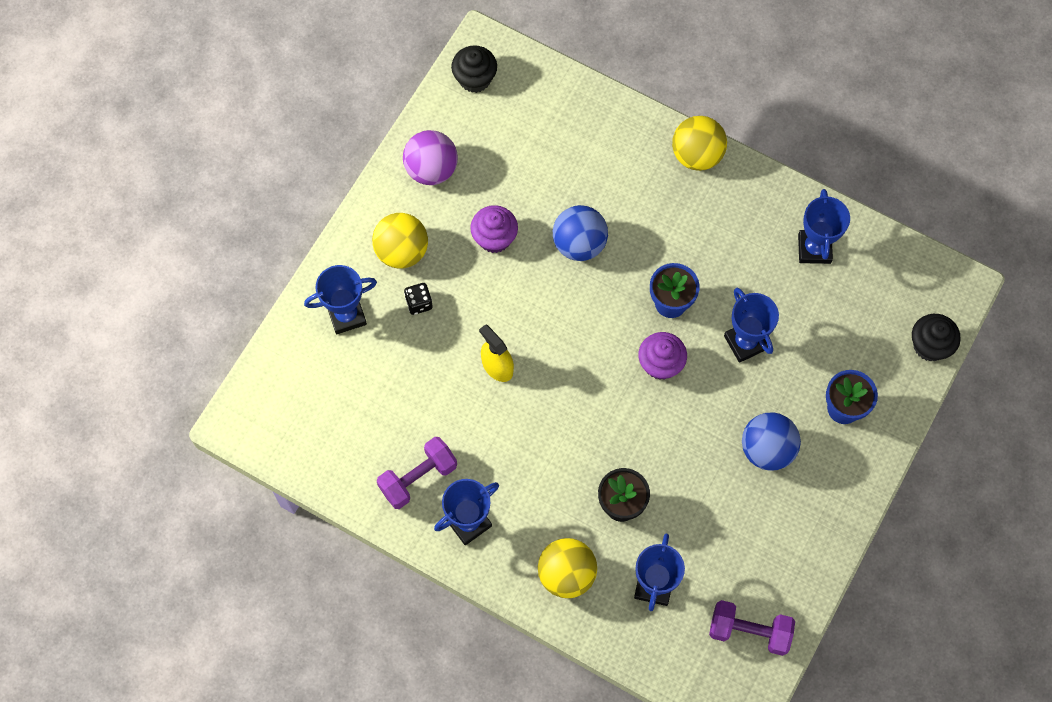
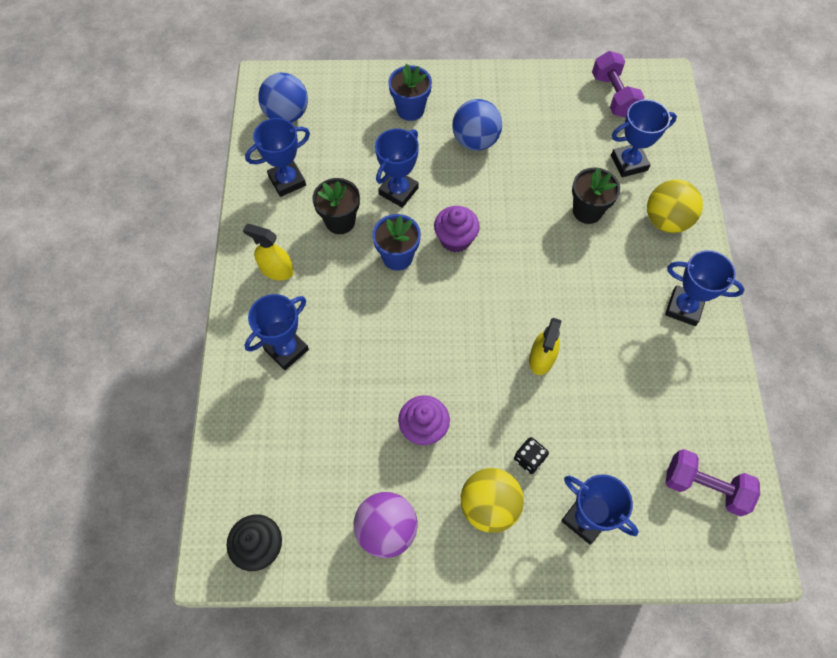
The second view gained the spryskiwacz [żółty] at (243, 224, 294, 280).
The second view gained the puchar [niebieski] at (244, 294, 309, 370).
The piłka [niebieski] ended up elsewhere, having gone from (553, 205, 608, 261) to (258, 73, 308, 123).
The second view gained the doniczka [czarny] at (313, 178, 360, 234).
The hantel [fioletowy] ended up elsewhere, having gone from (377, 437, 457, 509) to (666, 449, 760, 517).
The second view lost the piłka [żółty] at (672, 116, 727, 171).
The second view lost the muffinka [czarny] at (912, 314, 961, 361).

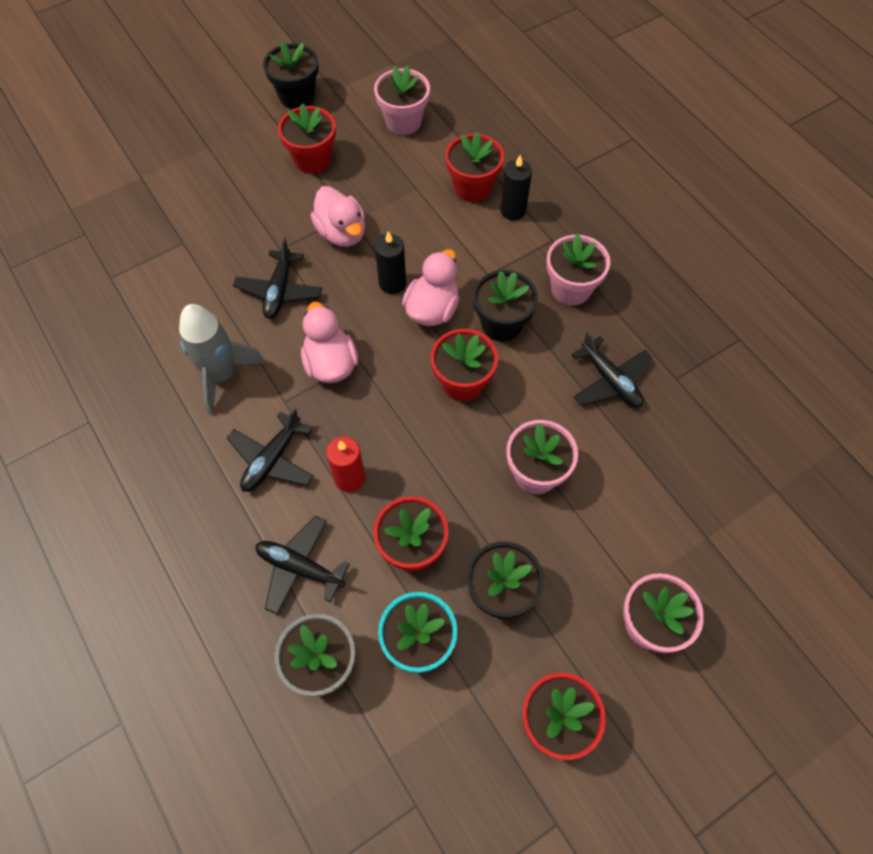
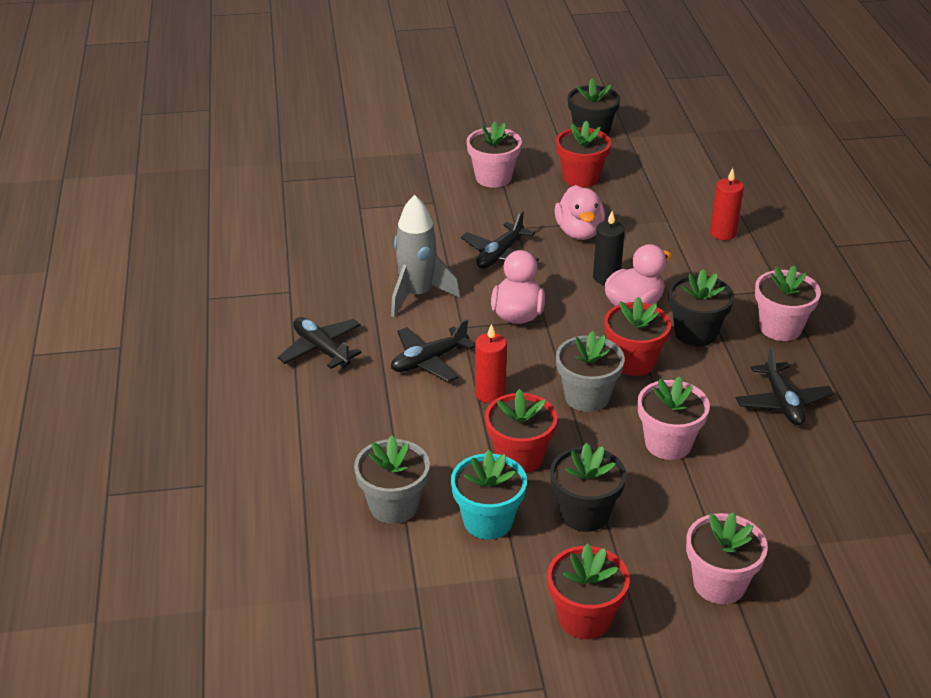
The samolot [czarny] ended up elsewhere, having gone from (255, 516, 350, 615) to (278, 317, 362, 369).
The doniczka [różowy] ended up elsewhere, having gone from (374, 65, 430, 135) to (467, 122, 522, 188).
The second view gained the doniczka [szary] at (556, 331, 625, 412).
Where the doniczka [czerwony] stood at (445, 132, 504, 202), the świeca [czerwony] came to stand at (710, 168, 744, 240).
The second view lost the świeca [czarny] at (500, 155, 532, 220).

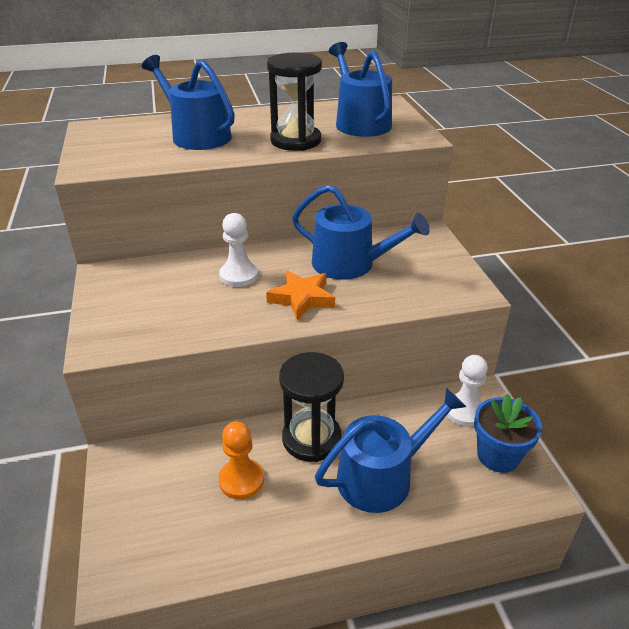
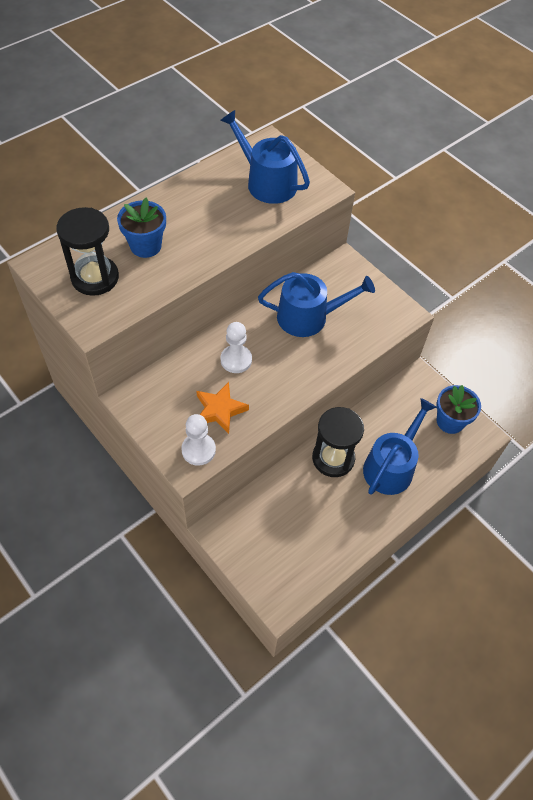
The klepsydra [czarny] ended up elsewhere, having gone from (267, 53, 322, 151) to (56, 207, 119, 296).
Where the konewka [niebieski] stood at (142, 55, 235, 150), the doniczka [niebieski] came to stand at (117, 197, 166, 258).
The pionek [biały] ended up elsewhere, having gone from (447, 355, 488, 427) to (181, 414, 216, 466).
The gwiazda [pomarańczowy] ended up elsewhere, having gone from (266, 271, 335, 320) to (196, 382, 249, 434).
The second view lost the pionek [pomarańczowy] at (219, 421, 264, 500).

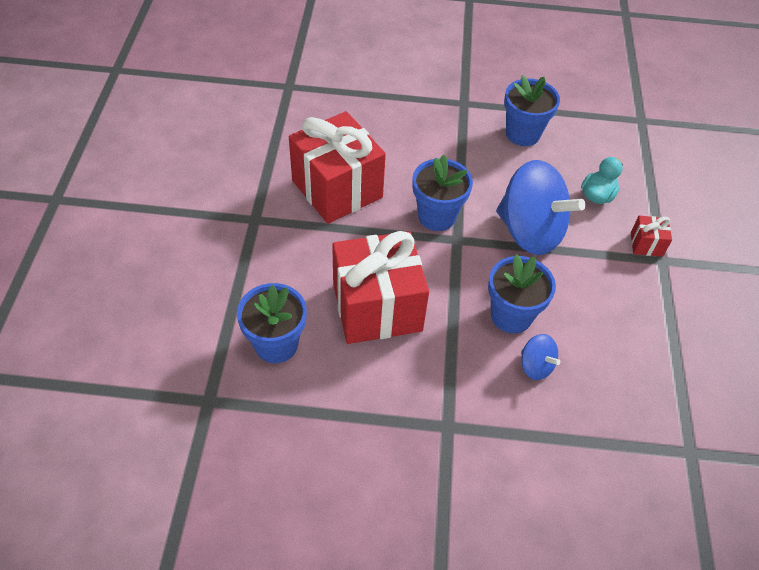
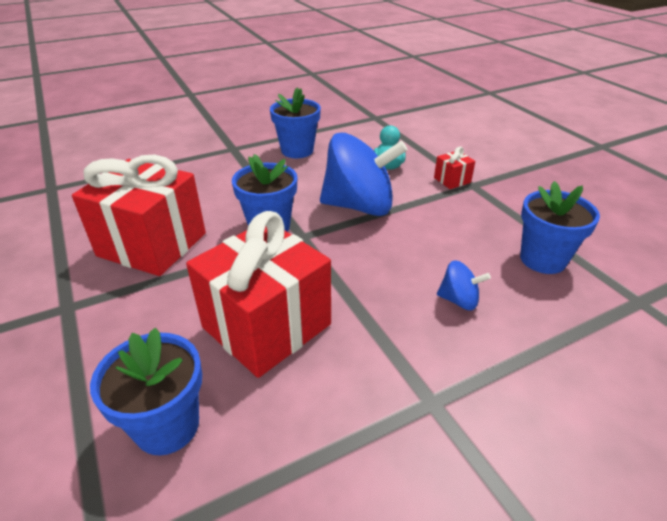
The doniczka [niebieski] ended up elsewhere, having gone from (488, 254, 556, 333) to (520, 181, 600, 274).

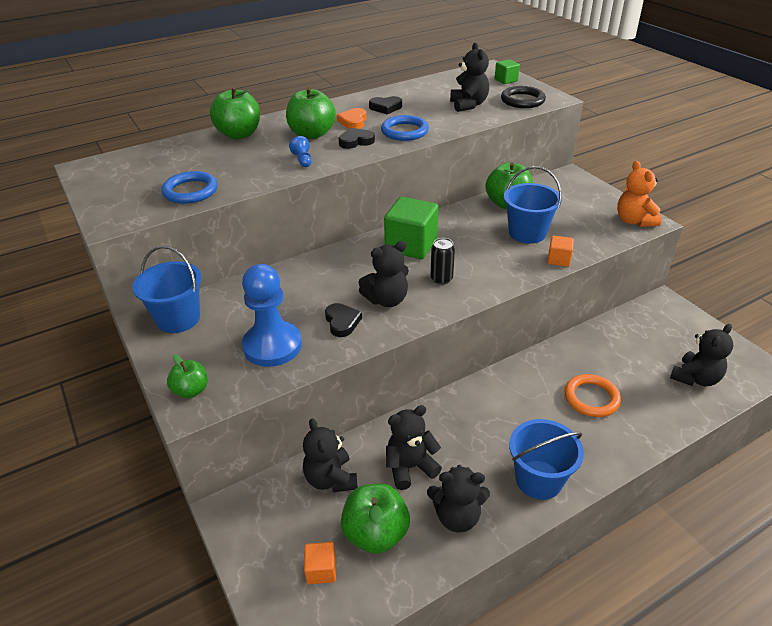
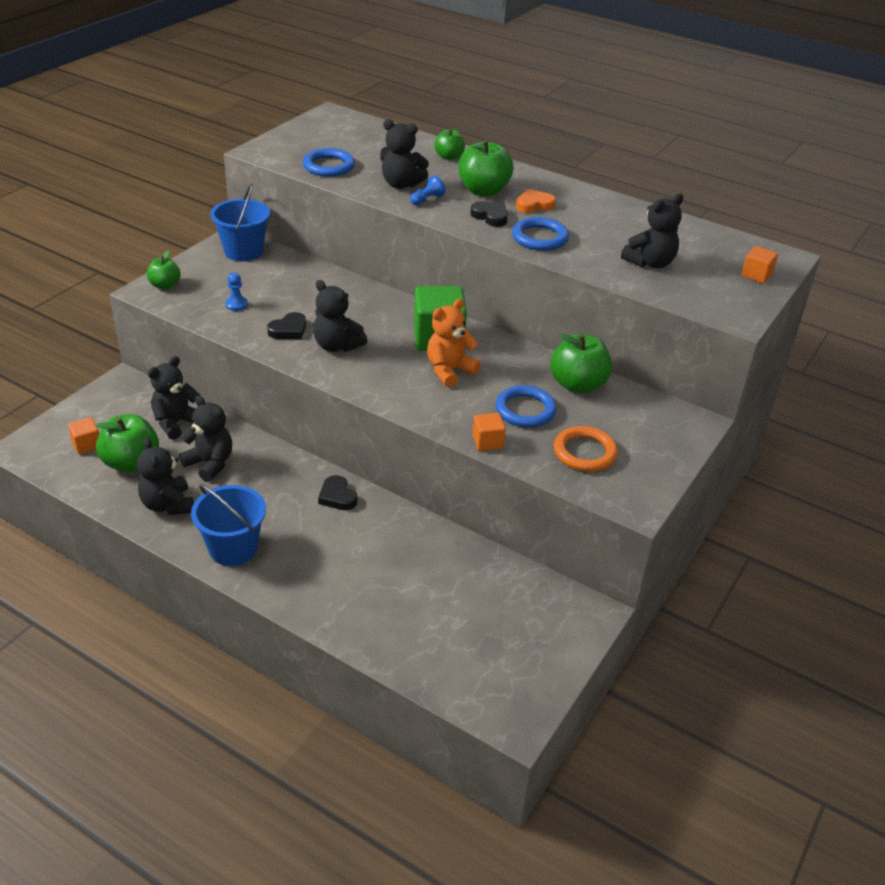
The size of the pionek [niebieski] at (242, 264, 302, 367) changed by a factor of 0.41.
The serce [czarny] ended up elsewhere, having gone from (369, 96, 402, 114) to (318, 475, 358, 510).
The miś [czarny] ended up elsewhere, having gone from (670, 324, 733, 386) to (380, 119, 429, 189).
The miś [pomarańczowy] ended up elsewhere, having gone from (617, 161, 662, 227) to (427, 299, 481, 387).
The size of the jabłko [zielony] at (210, 87, 260, 139) changed by a factor of 0.59.
Where the wiadro [niebieski] stood at (504, 166, 562, 244), the pierścień [niebieski] came to stand at (495, 385, 557, 428).
The pierścień [pomarańczowy] ended up elsewhere, having gone from (565, 374, 621, 417) to (554, 426, 618, 472).
What was the sześcian [zielony] at (495, 59, 520, 84) turned into the sześcian [pomarańczowy] at (742, 246, 778, 284).
The second view lost the puszka [czarny] at (430, 238, 455, 285).
The second view lost the pierścień [czarny] at (501, 86, 546, 108).

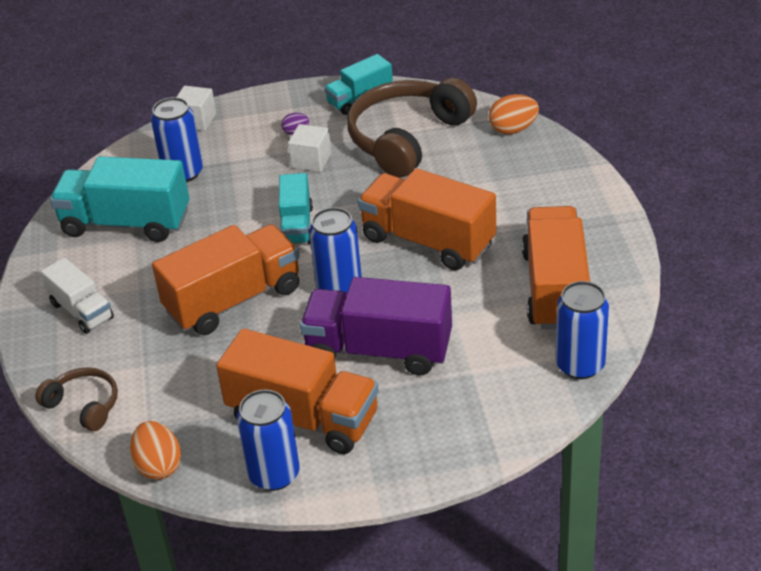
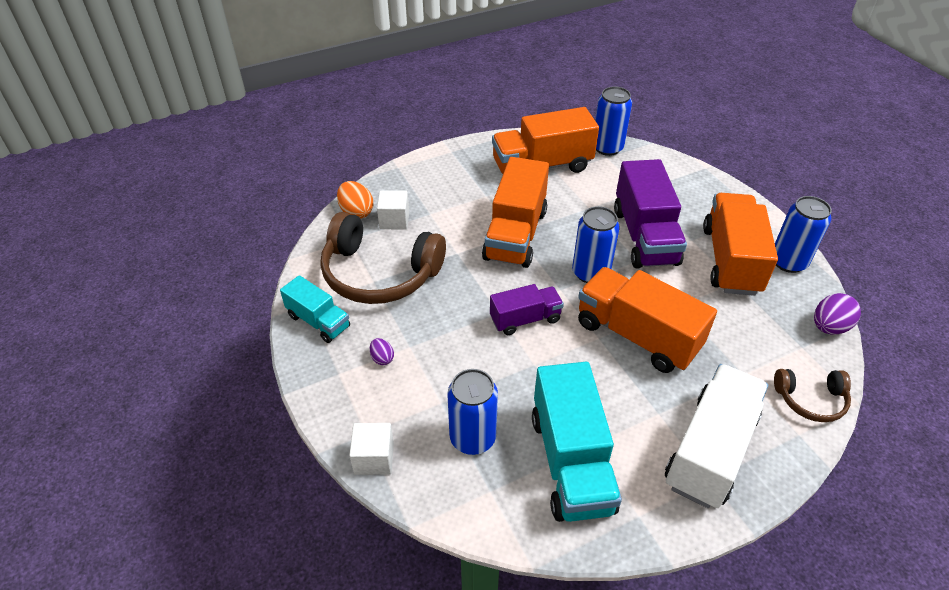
The sześcian [biały] ended up elsewhere, having gone from (288, 124, 331, 172) to (377, 190, 409, 229).
What was the ciężarówka [turkusowy] at (279, 173, 313, 244) turned into the ciężarówka [fioletowy] at (490, 284, 564, 335).
The size of the ciężarówka [biały] at (41, 258, 114, 334) changed by a factor of 1.74.
The słuchawki [brązowy] at (35, 367, 118, 431) ended up facing another way, 105 degrees counterclockwise from before.
What was the jajko [pomarańczowy] at (130, 421, 181, 480) turned into the jajko [fioletowy] at (814, 293, 861, 335).

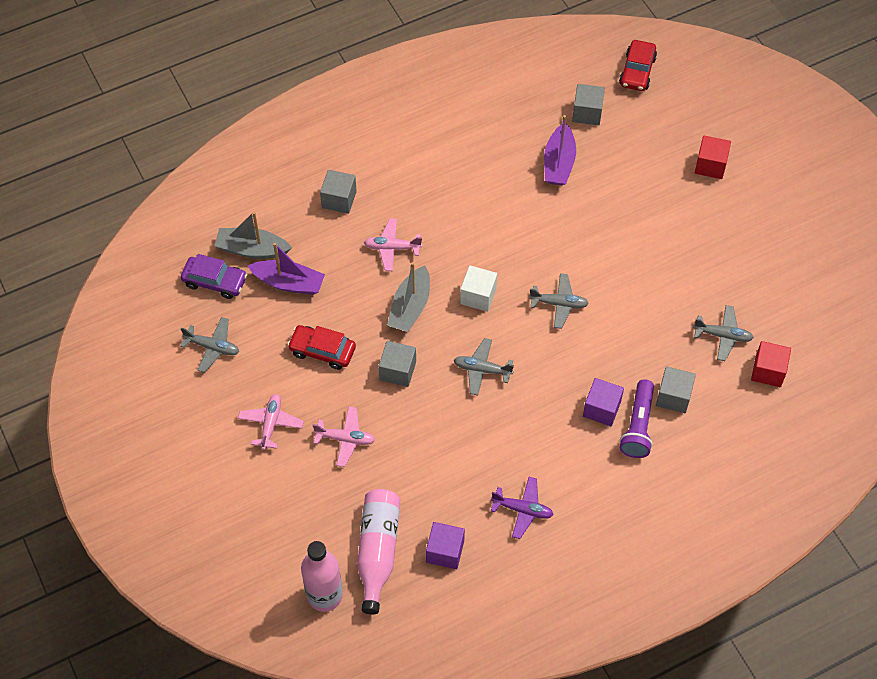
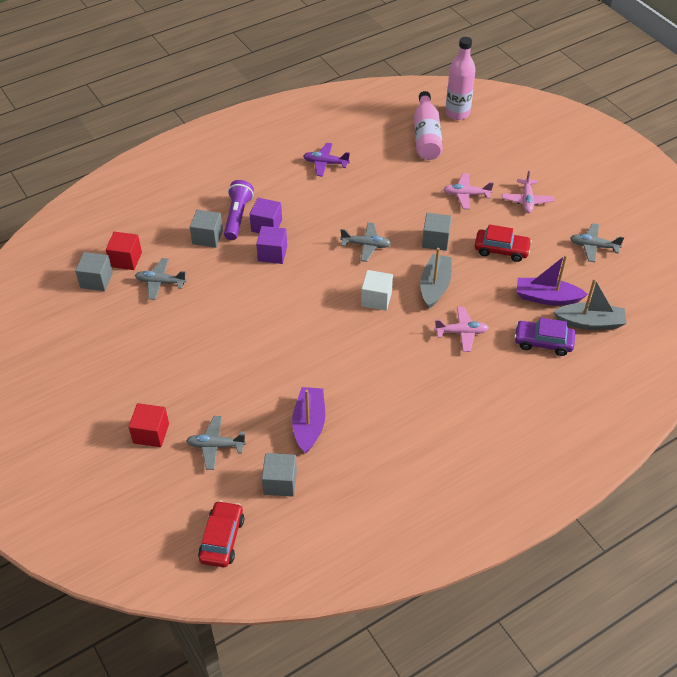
The sześcian [szary] ended up elsewhere, having gone from (320, 170, 357, 214) to (75, 252, 113, 291).
The samolot [szary] ended up elsewhere, having gone from (529, 273, 589, 329) to (186, 416, 246, 470).
The sześcian [fioletowy] ended up elsewhere, having gone from (426, 522, 465, 569) to (256, 226, 287, 264).
The samochód [fioletowy] ended up elsewhere, having gone from (181, 254, 247, 299) to (514, 318, 575, 356).

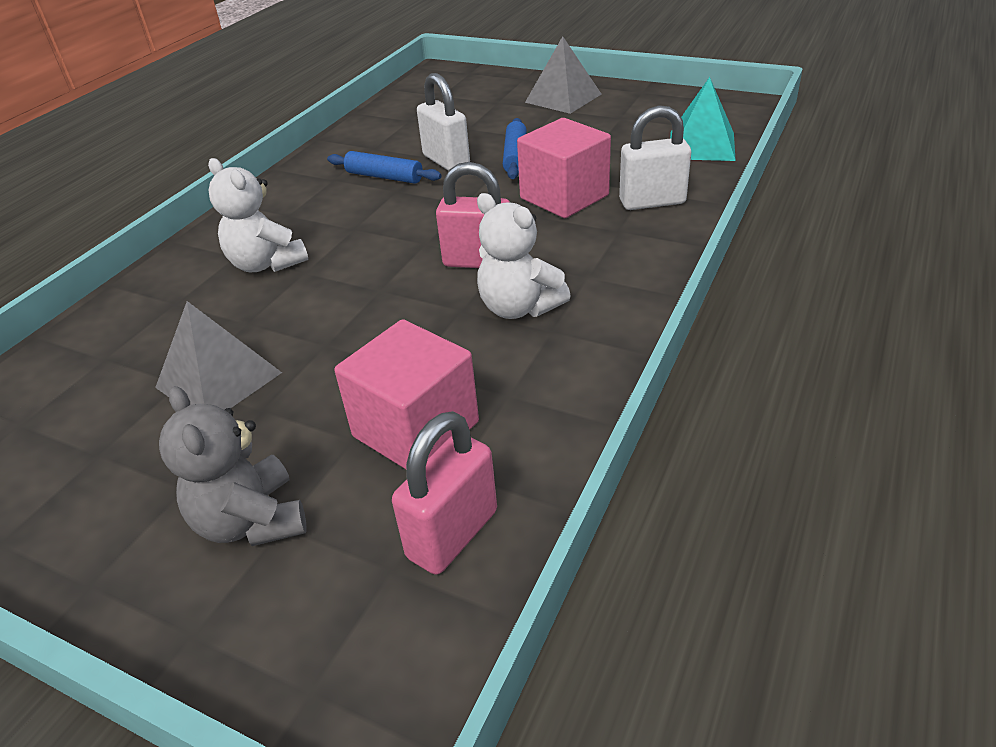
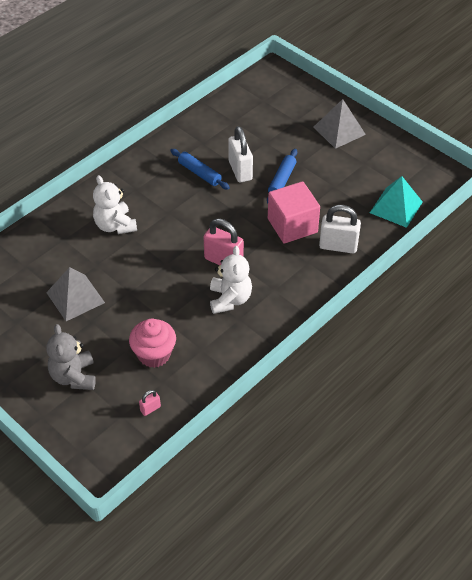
Where the sześcian [różowy] stood at (334, 319, 479, 469), the muffinka [różowy] came to stand at (129, 319, 176, 368).
The size of the kłódka [różowy] at (392, 411, 497, 575) changed by a factor of 0.47.
The miś [biały] at (477, 193, 571, 319) ended up facing another way, 150 degrees counterclockwise from before.

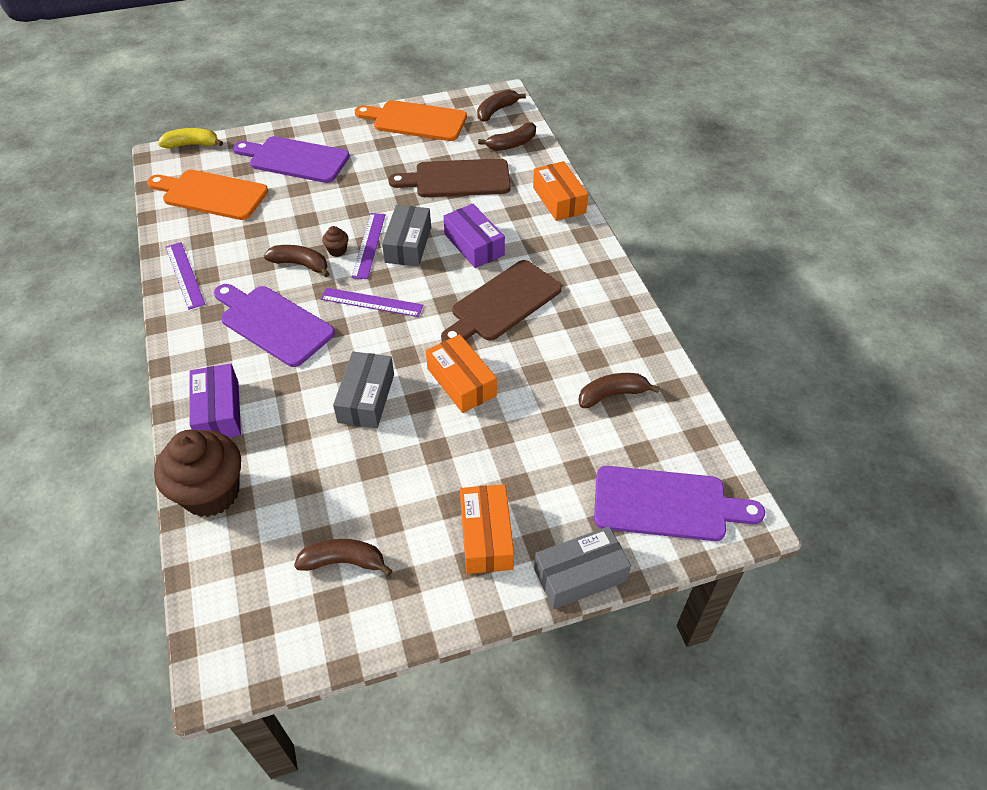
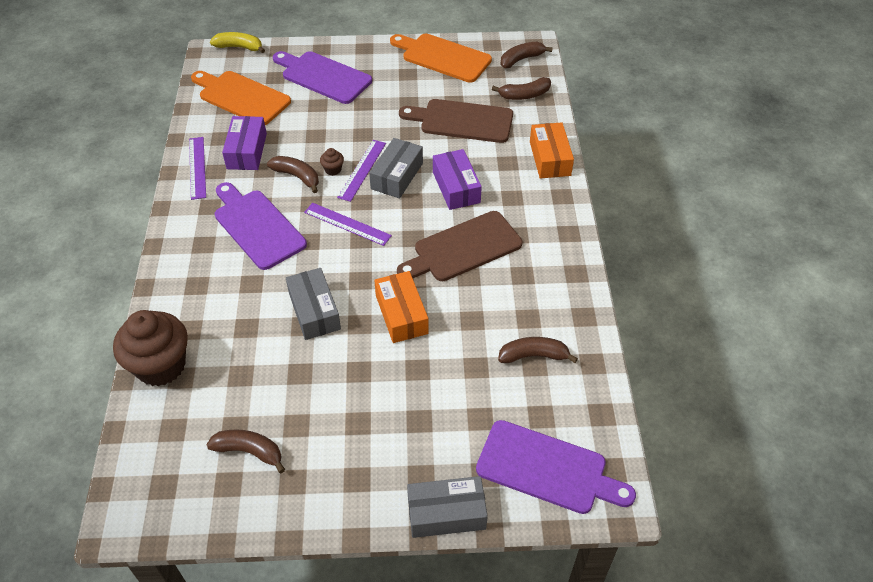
The pudełko [fioletowy] ended up elsewhere, having gone from (189, 364, 241, 438) to (222, 116, 267, 170).
The pudełko [szary] at (333, 352, 394, 428) ended up facing another way, 45 degrees counterclockwise from before.
The second view lost the pudełko [pomarańczowy] at (460, 484, 514, 574).

